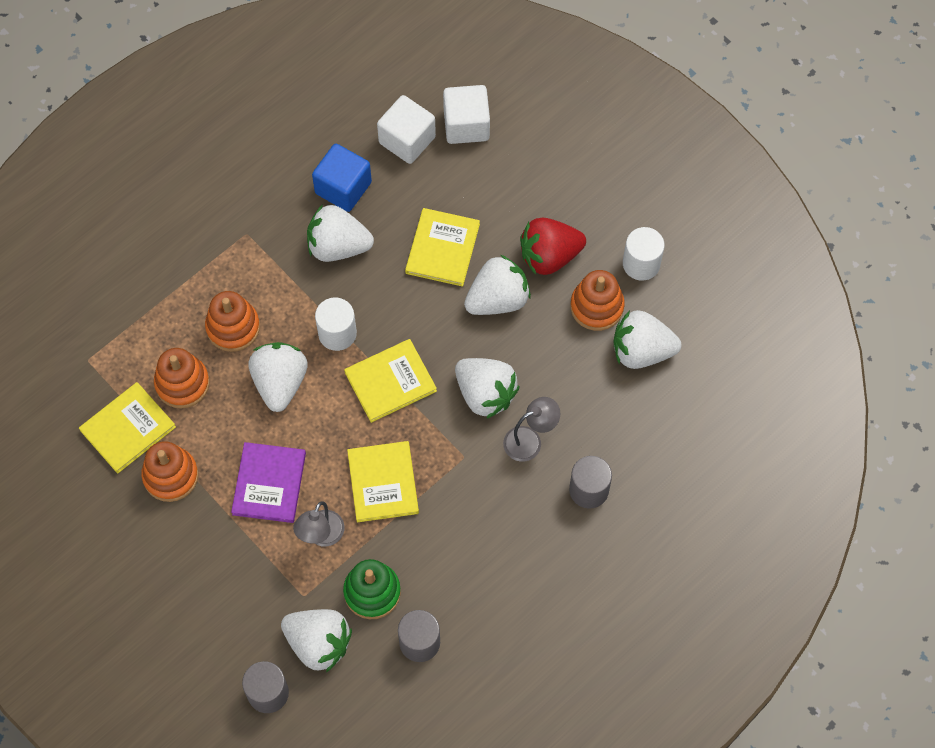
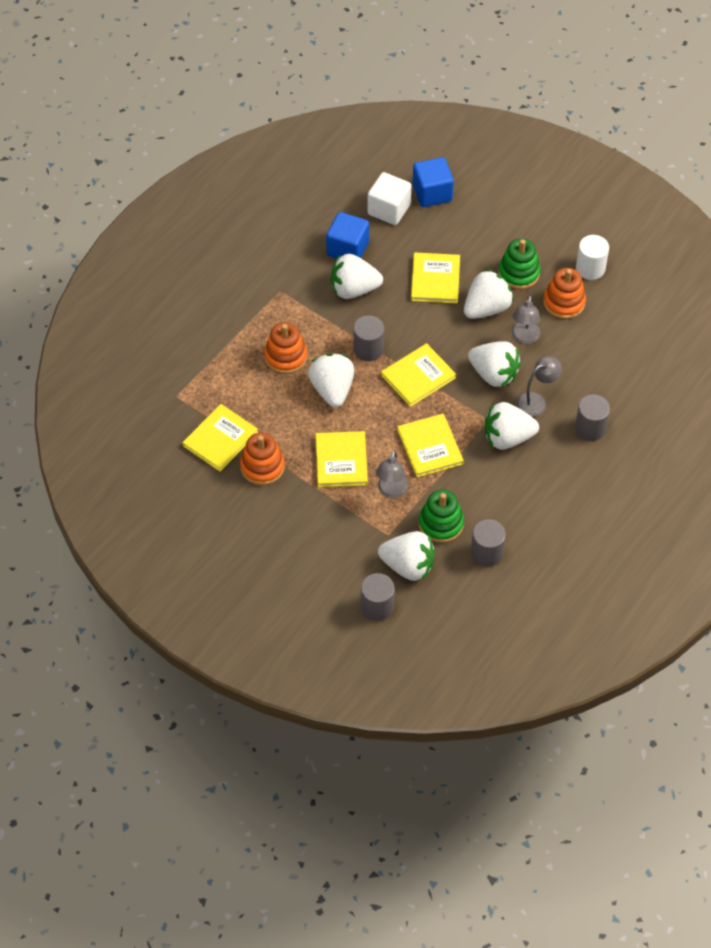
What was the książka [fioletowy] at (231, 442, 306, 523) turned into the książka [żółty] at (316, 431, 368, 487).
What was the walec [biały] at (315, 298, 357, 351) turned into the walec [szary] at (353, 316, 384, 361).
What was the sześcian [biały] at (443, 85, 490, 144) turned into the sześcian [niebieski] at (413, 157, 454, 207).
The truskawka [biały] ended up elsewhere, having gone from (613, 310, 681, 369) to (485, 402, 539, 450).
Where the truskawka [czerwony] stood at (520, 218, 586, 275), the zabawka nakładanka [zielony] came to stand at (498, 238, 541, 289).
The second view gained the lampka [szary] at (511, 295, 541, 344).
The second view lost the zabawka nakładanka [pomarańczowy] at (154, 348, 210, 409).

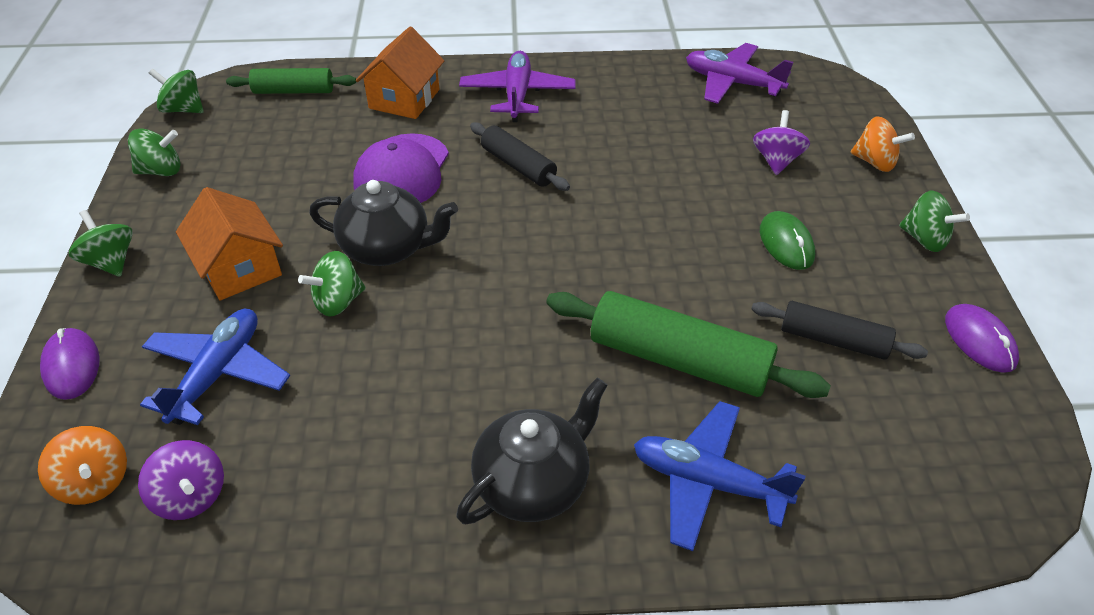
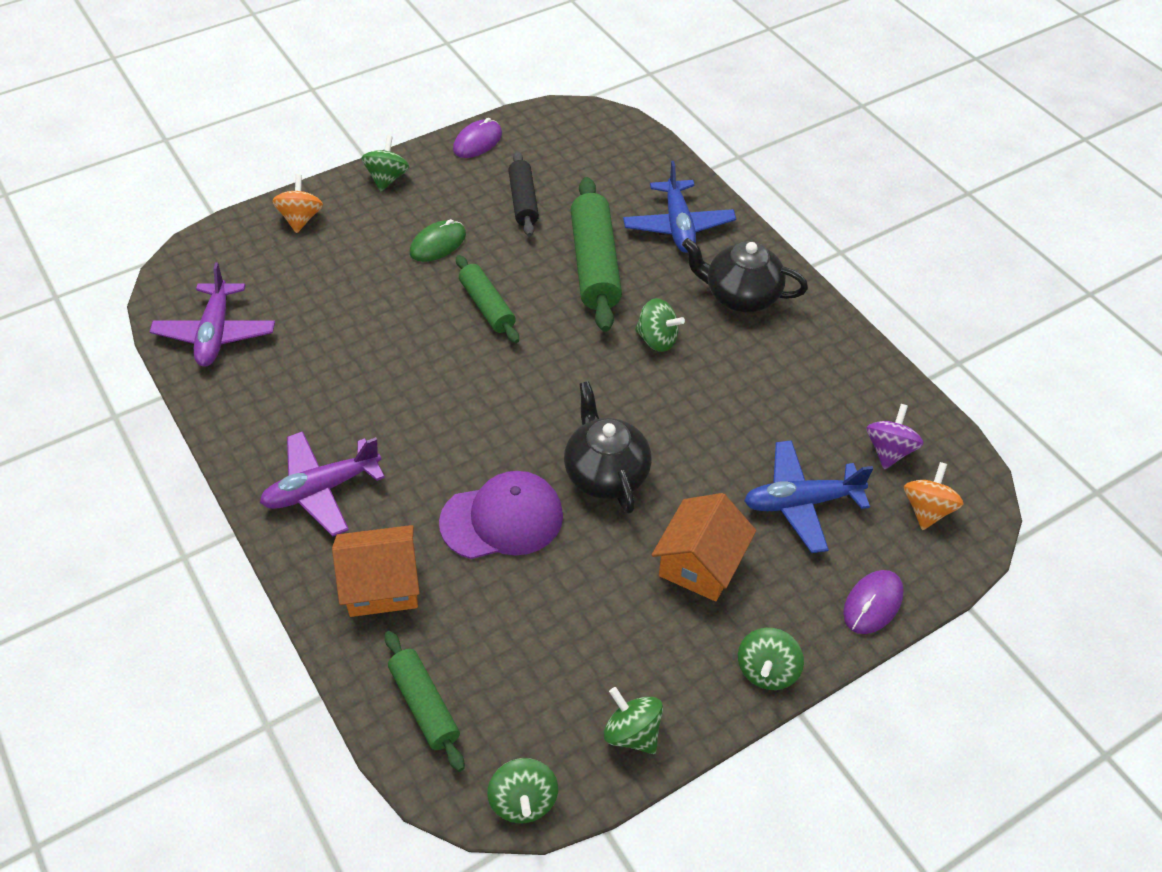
The second view gained the wałek do ciasta [zielony] at (456, 255, 519, 343).
The bączek [zielony] ended up elsewhere, having gone from (298, 251, 366, 317) to (635, 298, 685, 352).
The second view lost the wałek do ciasta [czarny] at (470, 122, 570, 191).
The second view lost the bączek [fioletowy] at (753, 110, 810, 175).

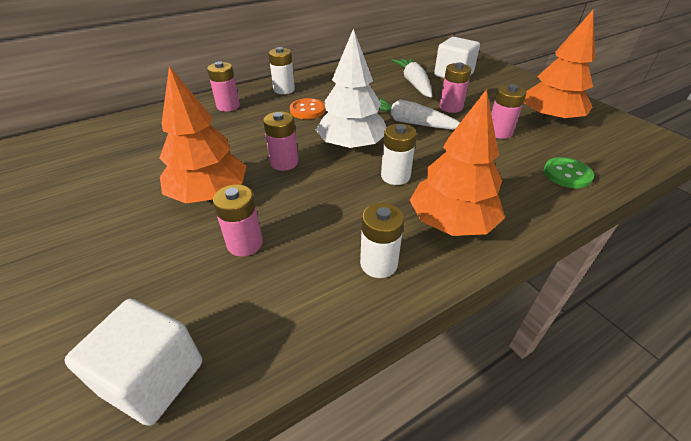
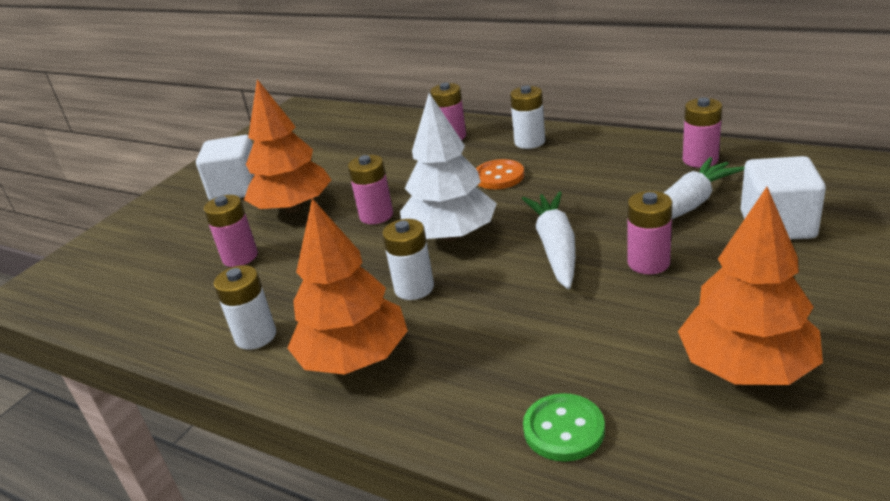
The sześcian [biały] ended up elsewhere, having gone from (64, 299, 202, 426) to (196, 135, 255, 201).
The bateria [różowy] ended up elsewhere, having gone from (491, 85, 526, 139) to (683, 98, 722, 168).

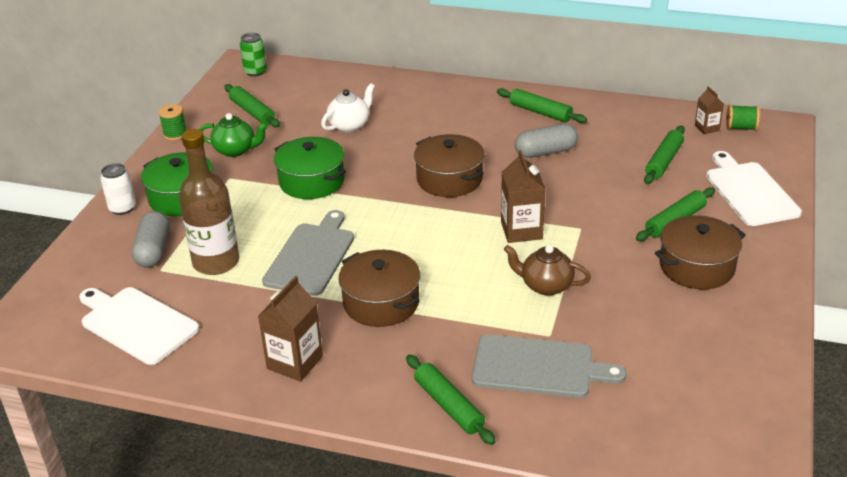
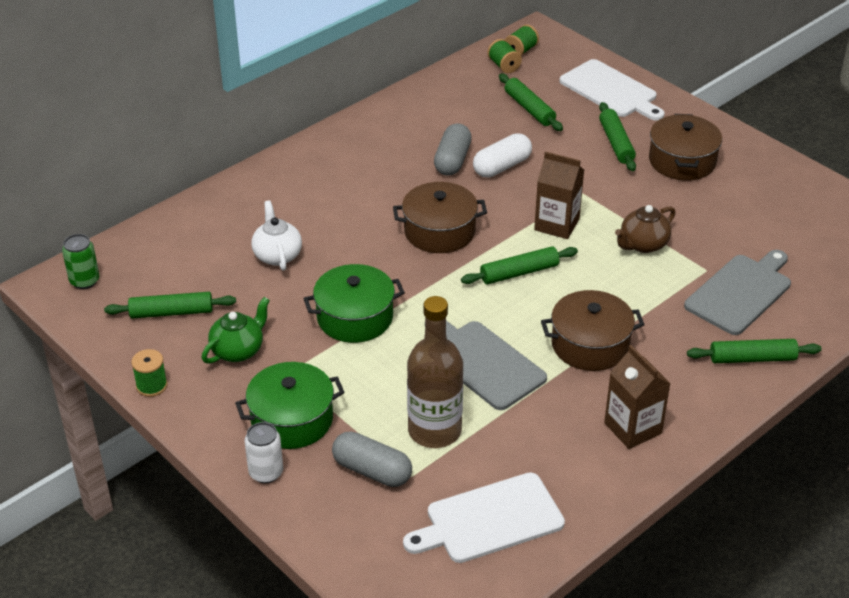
The wałek do ciasta [zielony] ended up elsewhere, having gone from (497, 88, 587, 123) to (461, 246, 578, 284).
The second view gained the kapsułka [biały] at (473, 133, 532, 178).
Where the karton mleka [brązowy] stood at (695, 86, 724, 134), the szpulka [zielony] came to stand at (487, 39, 522, 73).
The deska do krojenia [biały] at (706, 151, 802, 226) ended up facing another way, 150 degrees counterclockwise from before.

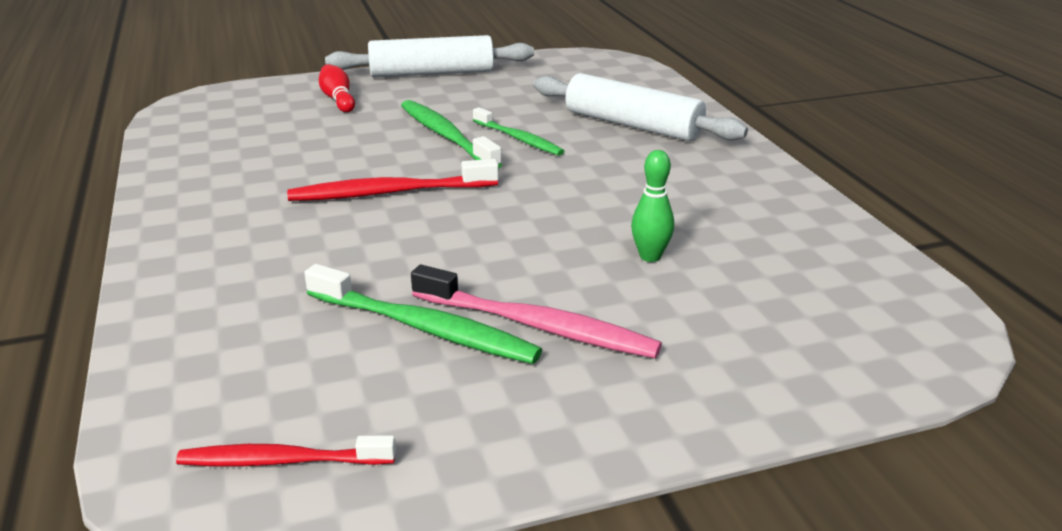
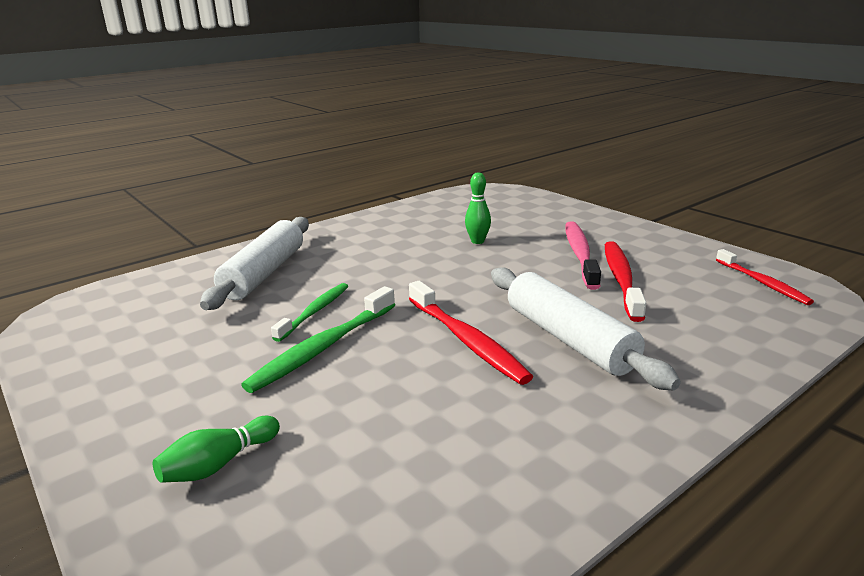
What was the kręgiel [czerwony] at (319, 64, 355, 112) turned into the kręgiel [zielony] at (153, 416, 280, 483).
The wałek do ciasta [biały] ended up elsewhere, having gone from (325, 35, 534, 78) to (491, 267, 681, 390).
What was the szczoteczka do zębów [zielony] at (304, 264, 542, 364) turned into the szczoteczka do zębów [czerwony] at (605, 241, 646, 322).

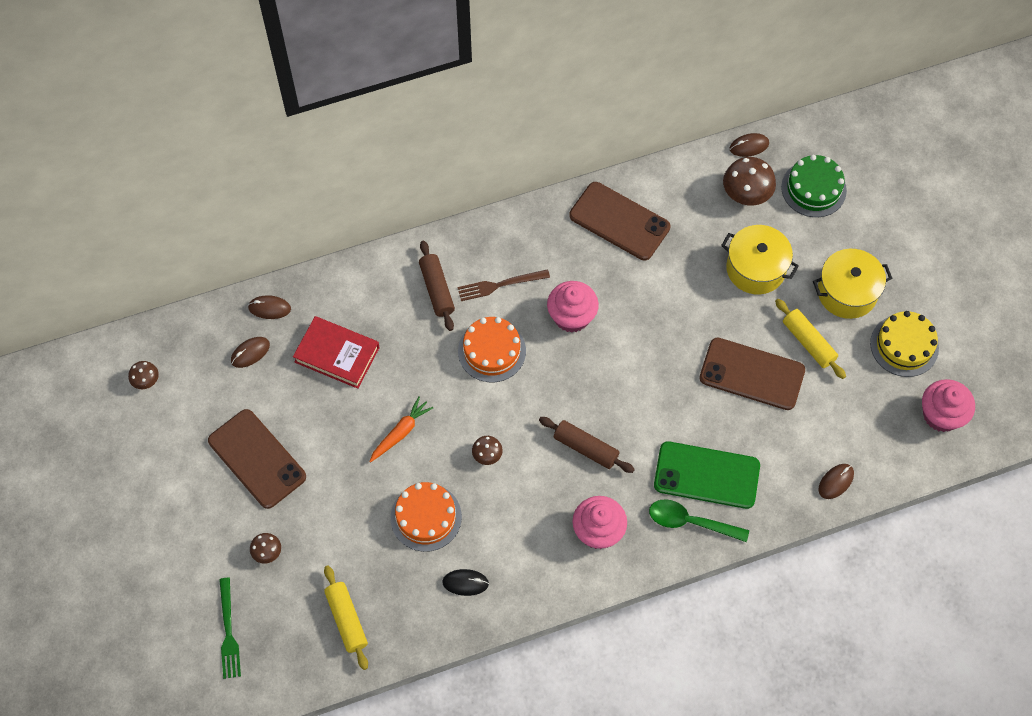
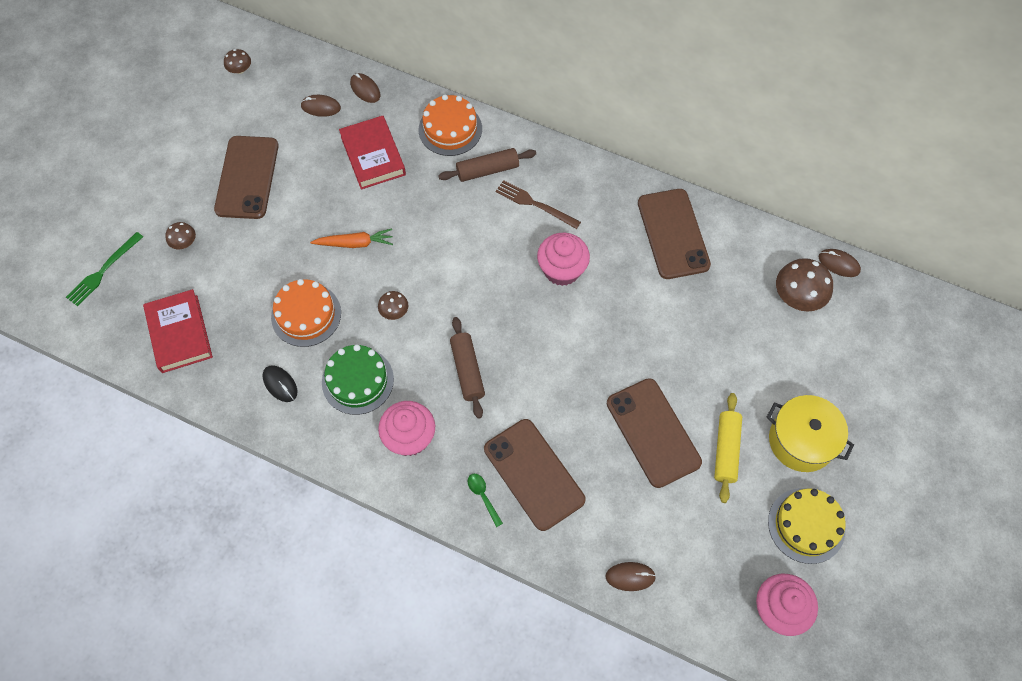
Where the wałek do ciasta [żółty] stood at (324, 565, 368, 670), the książka [czerwony] came to stand at (143, 289, 213, 373).
The tort [zielony] ended up elsewhere, having gone from (781, 155, 847, 217) to (322, 344, 394, 415).
The tort [pomarańczowy] ended up elsewhere, having gone from (458, 317, 526, 382) to (419, 95, 482, 156).
The wałek do ciasta [brązowy] at (419, 241, 455, 331) ended up facing another way, 45 degrees clockwise from before.
The size of the łyżka [zielony] at (649, 499, 749, 542) changed by a factor of 0.55.
What was the telefon [zielony] at (654, 441, 760, 509) turned into the telefon [brązowy] at (484, 419, 586, 531).
The second view lost the garnek [żółty] at (721, 225, 799, 294).

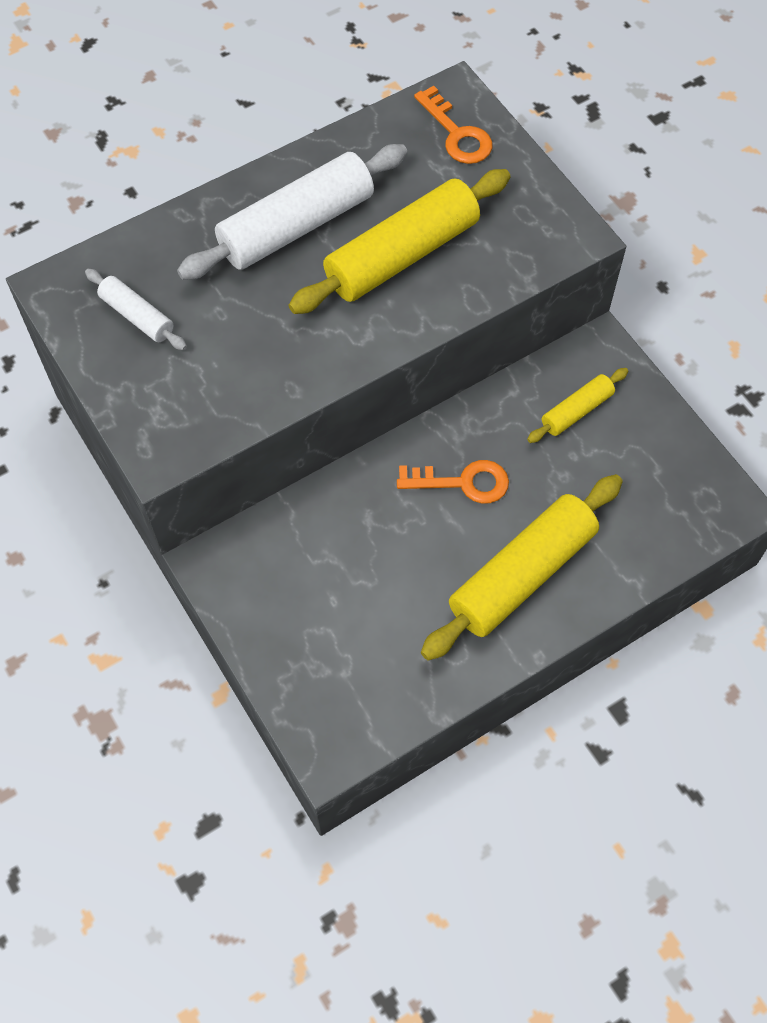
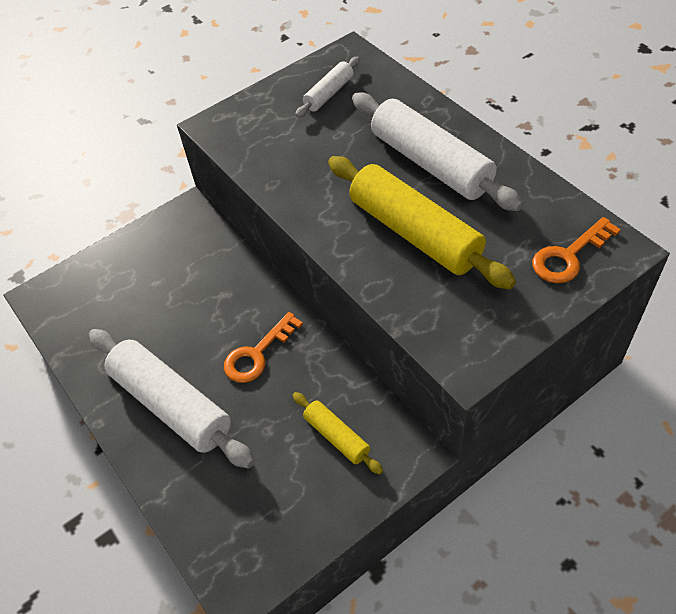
What was the wałek do ciasta [żółty] at (421, 474, 623, 660) turned into the wałek do ciasta [biały] at (89, 329, 255, 469).
The klucz [pomarańczowy] at (397, 460, 509, 504) ended up facing another way, 45 degrees clockwise from before.

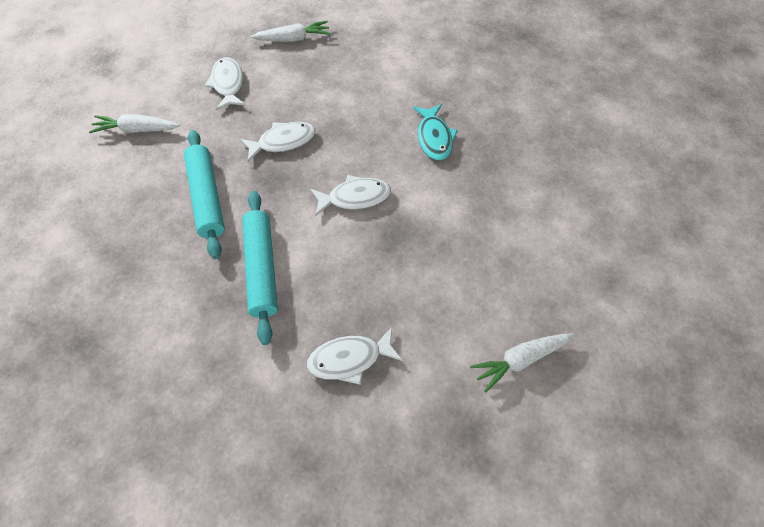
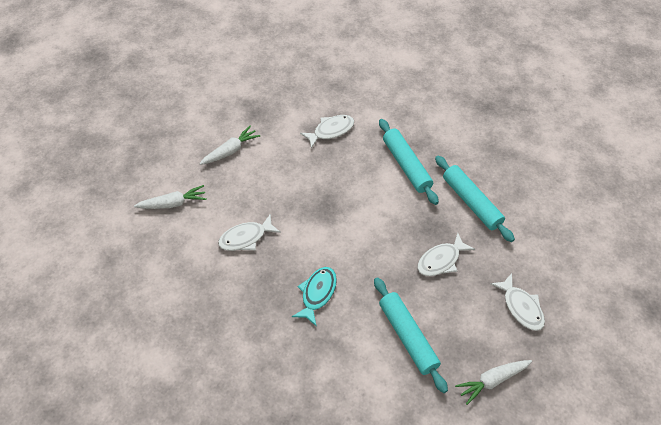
The marchewka [biały] ended up elsewhere, having gone from (89, 114, 180, 133) to (134, 185, 207, 209).
The ryba [biały] ended up elsewhere, having gone from (311, 175, 391, 216) to (218, 214, 281, 251).
The ryba [turkusowy] at (413, 104, 458, 161) ended up facing another way, 45 degrees clockwise from before.
The second view gained the wałek do ciasta [turkusowy] at (374, 277, 448, 393).

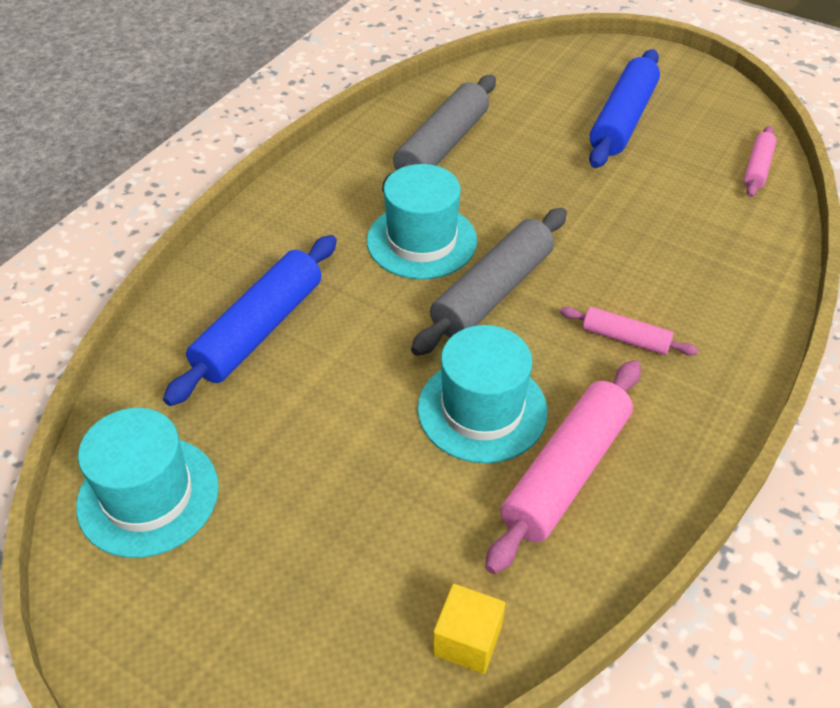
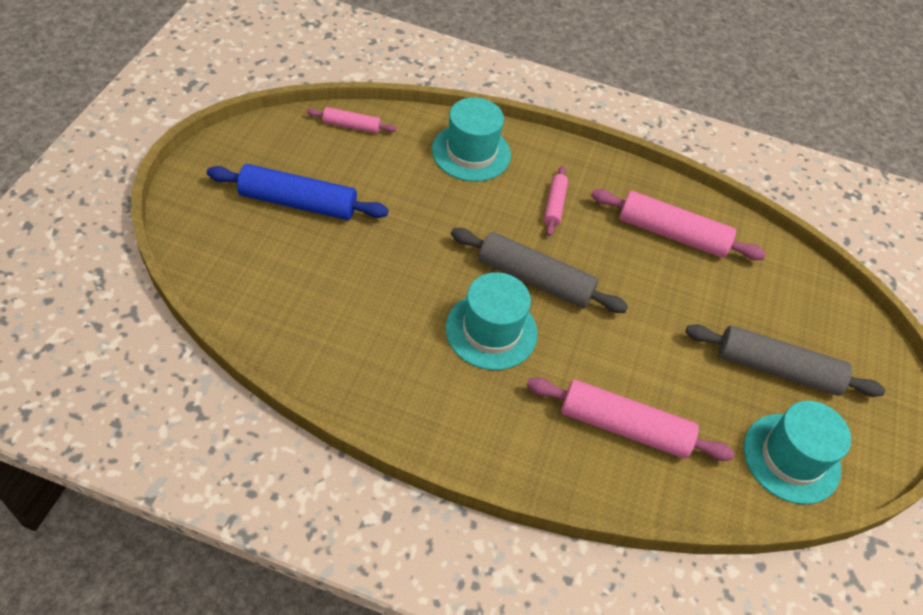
The kapelusz [turkusowy] ended up elsewhere, having gone from (417, 325, 548, 463) to (432, 97, 511, 182).
What was the wałek do ciasta [niebieski] at (163, 235, 337, 406) turned into the wałek do ciasta [różowy] at (527, 377, 735, 461).
The wałek do ciasta [szary] ended up elsewhere, having gone from (382, 75, 496, 192) to (685, 324, 885, 397).
The second view lost the sześcian [żółty] at (433, 584, 505, 674).

